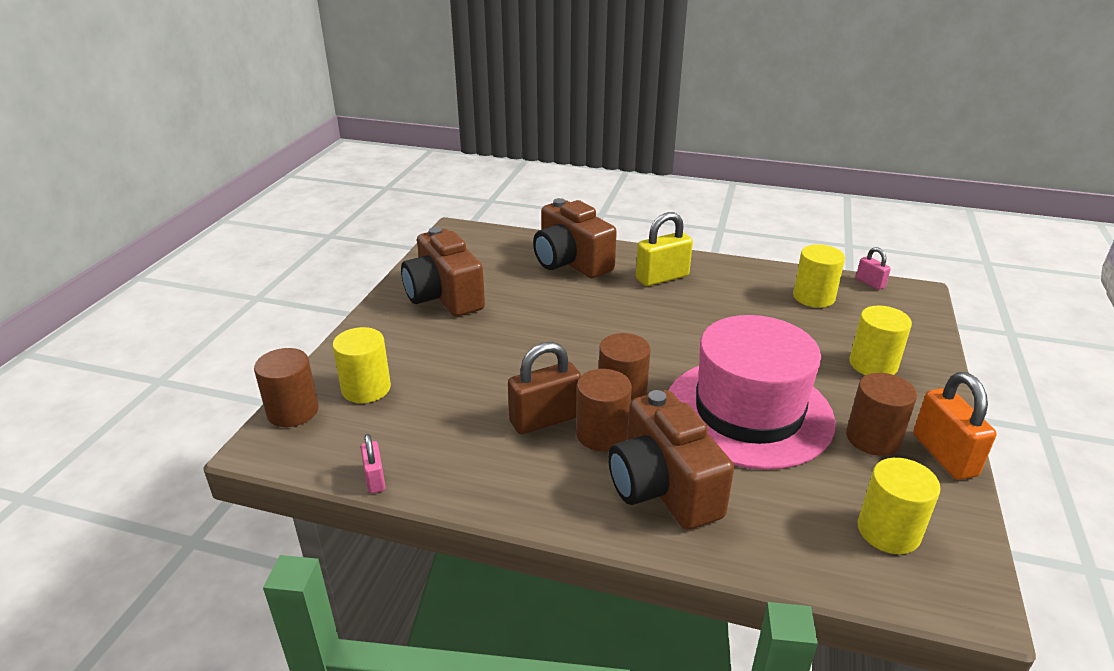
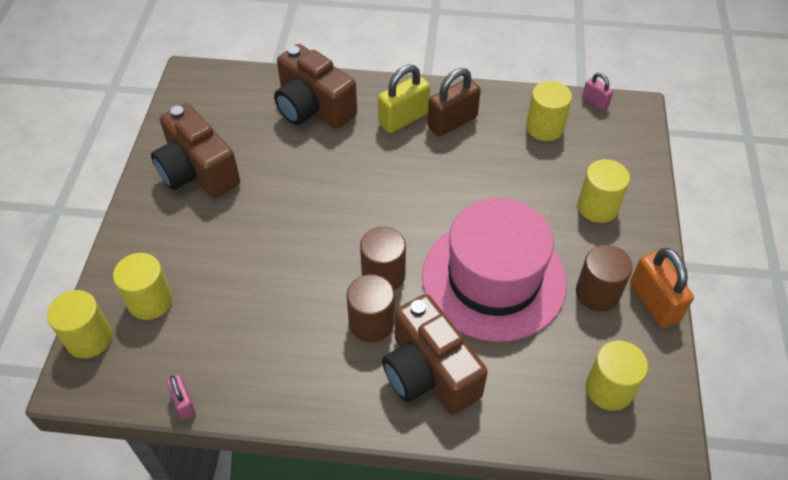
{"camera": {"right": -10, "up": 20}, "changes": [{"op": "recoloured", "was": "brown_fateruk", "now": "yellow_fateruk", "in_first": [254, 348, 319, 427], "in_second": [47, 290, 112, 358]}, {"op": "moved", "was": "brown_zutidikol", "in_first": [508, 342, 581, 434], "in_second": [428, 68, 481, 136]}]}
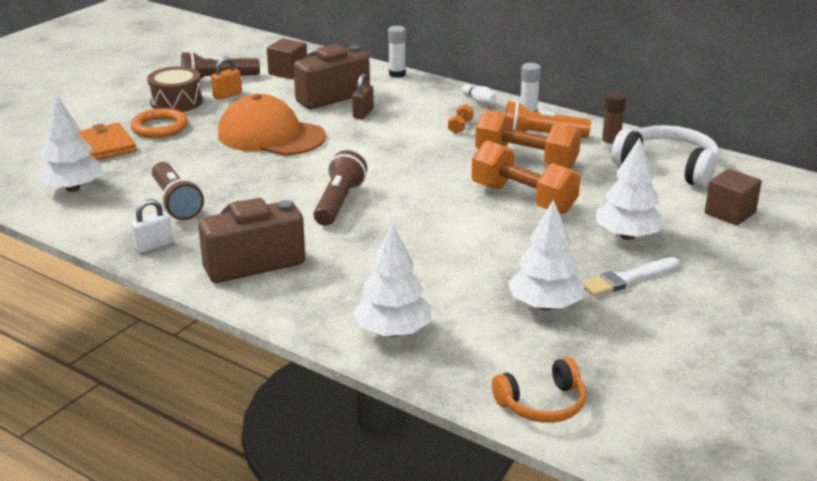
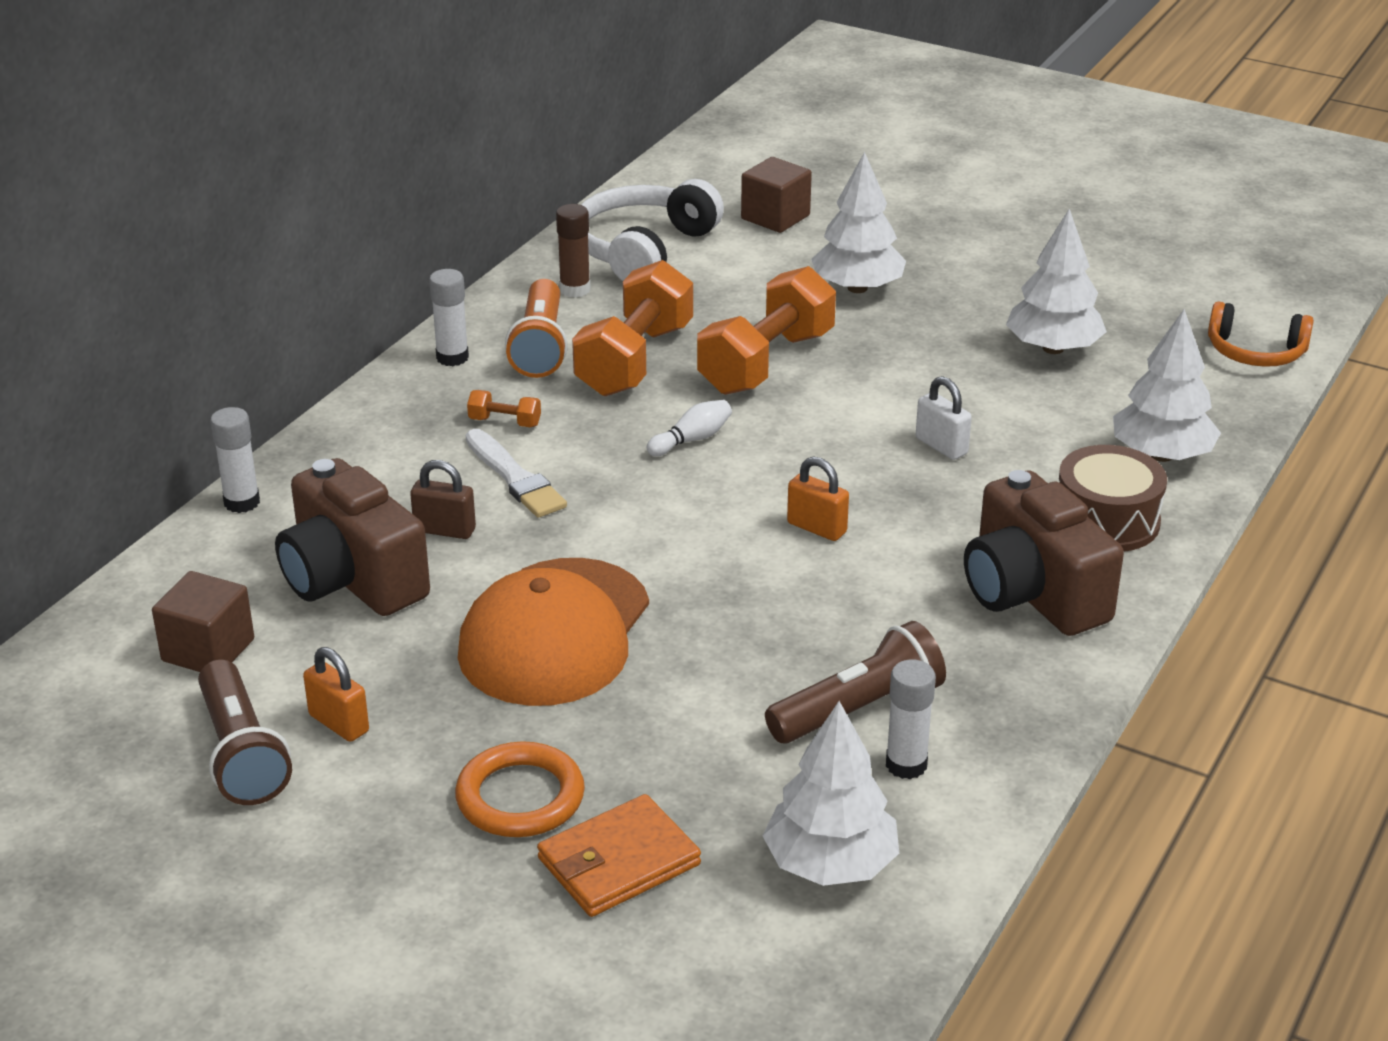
{"camera": {"right": -95, "up": 5}, "changes": [{"op": "moved", "was": "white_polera", "in_first": [582, 257, 679, 297], "in_second": [466, 429, 567, 518]}, {"op": "moved", "was": "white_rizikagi", "in_first": [461, 84, 497, 105], "in_second": [647, 400, 732, 456]}, {"op": "replaced", "was": "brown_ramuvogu", "now": "orange_zutidikol", "in_first": [314, 150, 367, 226], "in_second": [787, 456, 849, 541]}, {"op": "added", "now": "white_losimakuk", "in_second": [886, 660, 936, 779]}, {"op": "moved", "was": "white_zutidikol", "in_first": [130, 199, 173, 253], "in_second": [916, 376, 972, 460]}, {"op": "moved", "was": "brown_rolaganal", "in_first": [147, 66, 203, 112], "in_second": [1059, 445, 1167, 551]}, {"op": "turned", "was": "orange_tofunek", "in_first": [492, 357, 587, 423], "in_second": [1208, 301, 1314, 367], "clockwise": 135}]}
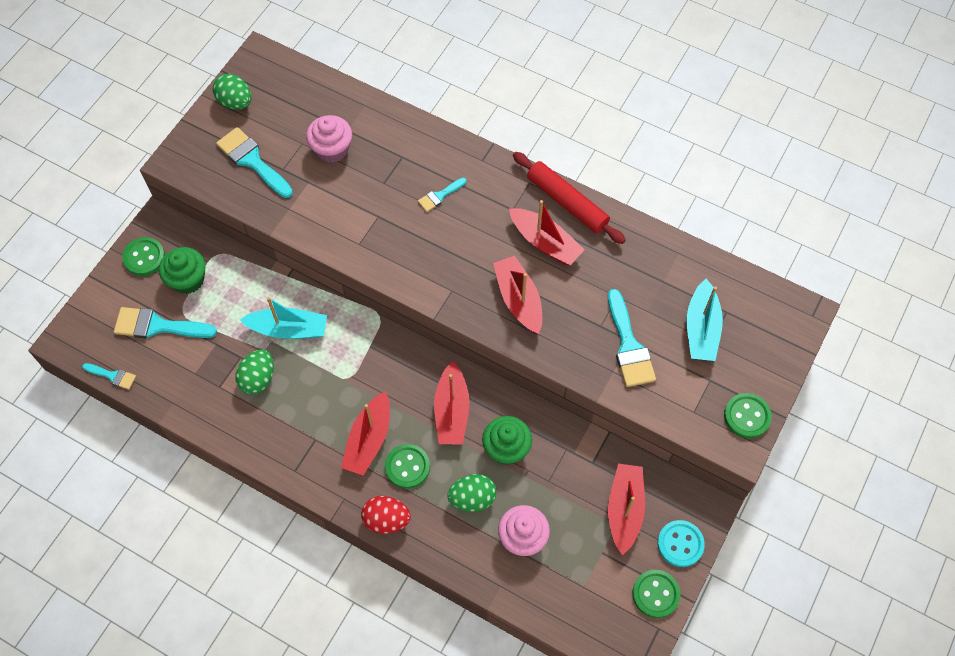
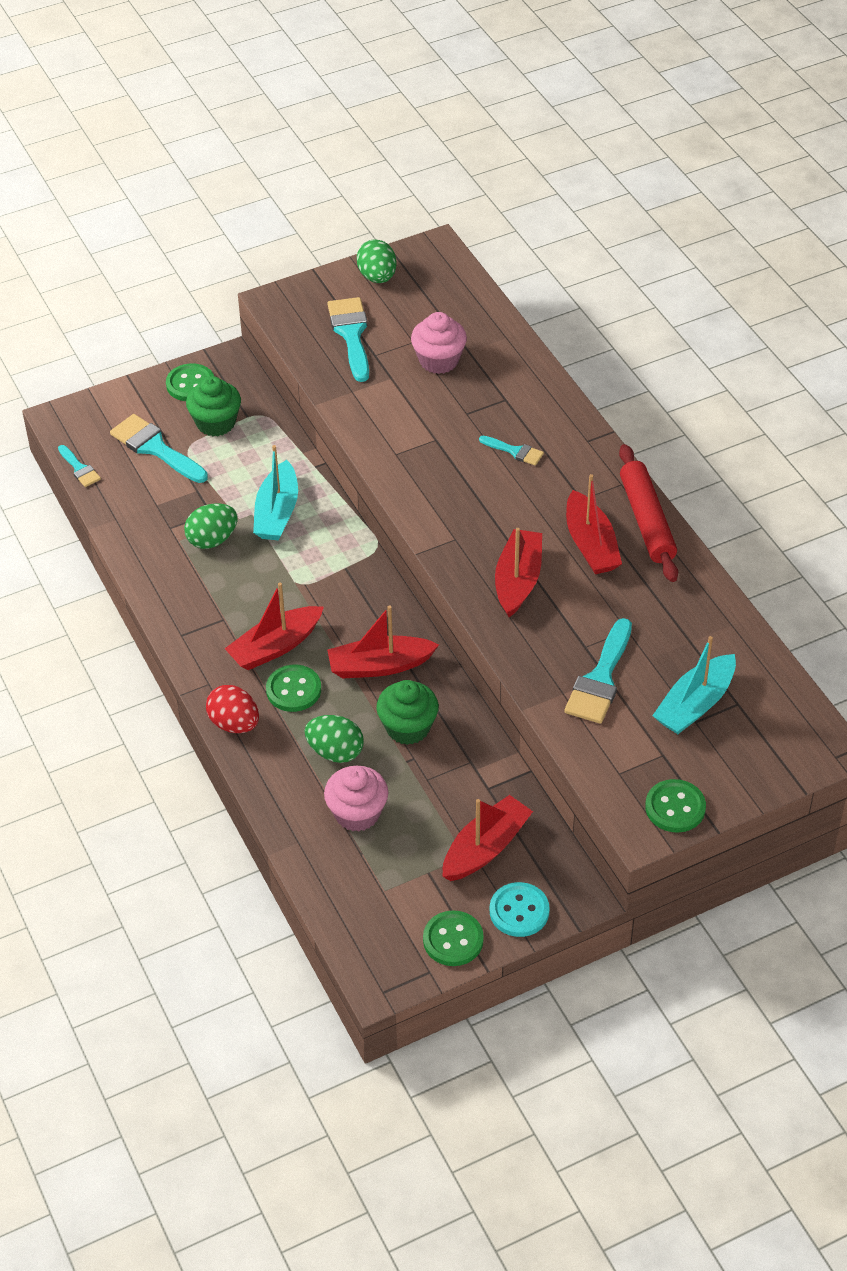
{"camera": {"right": 35, "up": -15}, "changes": [{"op": "turned", "was": "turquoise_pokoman", "in_first": [240, 297, 327, 339], "in_second": [253, 445, 298, 540], "clockwise": 60}, {"op": "turned", "was": "red_pokoman", "in_first": [434, 361, 469, 444], "in_second": [327, 605, 439, 678], "clockwise": 45}, {"op": "turned", "was": "turquoise_polera", "in_first": [418, 178, 466, 212], "in_second": [479, 436, 544, 466], "clockwise": -150}]}
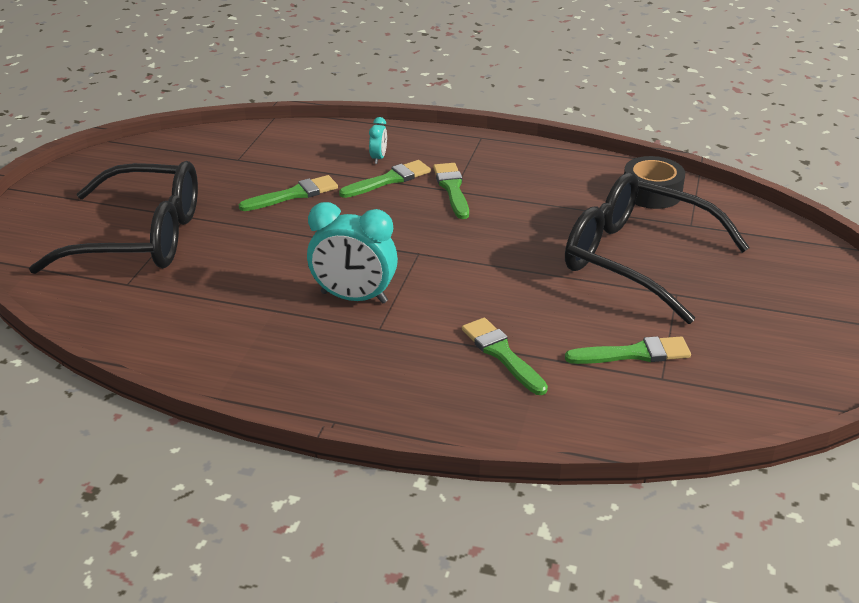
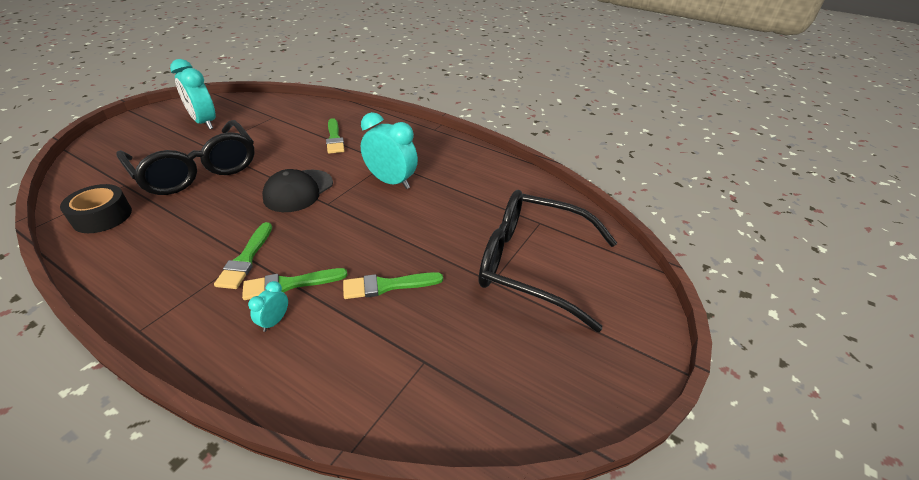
{"camera": {"right": -165, "up": 5}, "changes": [{"op": "added", "now": "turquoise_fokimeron", "in_second": [170, 59, 216, 129]}, {"op": "added", "now": "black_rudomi", "in_second": [262, 169, 333, 212]}, {"op": "removed", "was": "green_polera", "in_first": [565, 336, 691, 364]}]}
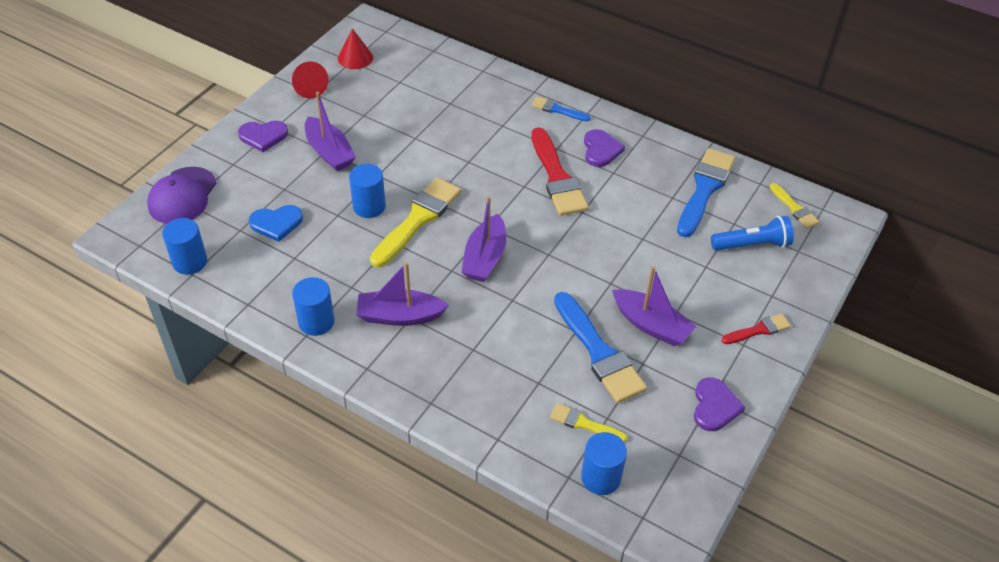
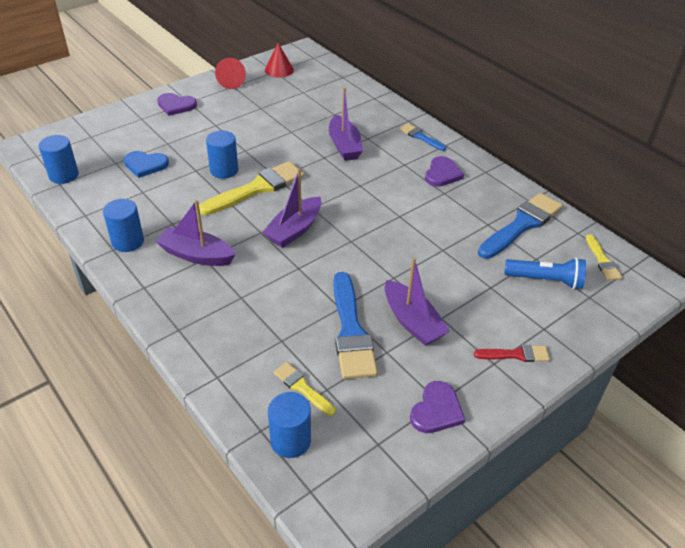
{"camera": {"right": 20, "up": -5}, "changes": [{"op": "moved", "was": "purple_pokoman", "in_first": [305, 92, 356, 171], "in_second": [329, 87, 363, 161]}, {"op": "removed", "was": "purple_rudomi", "in_first": [147, 167, 217, 224]}, {"op": "removed", "was": "red_polera", "in_first": [531, 127, 589, 216]}]}
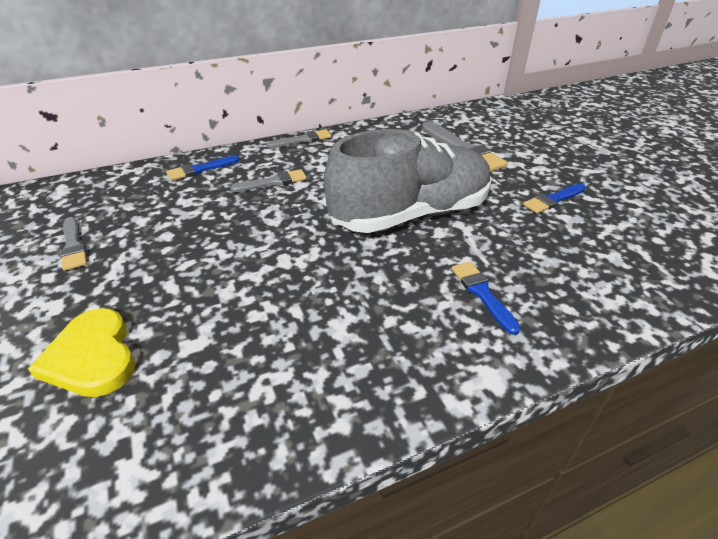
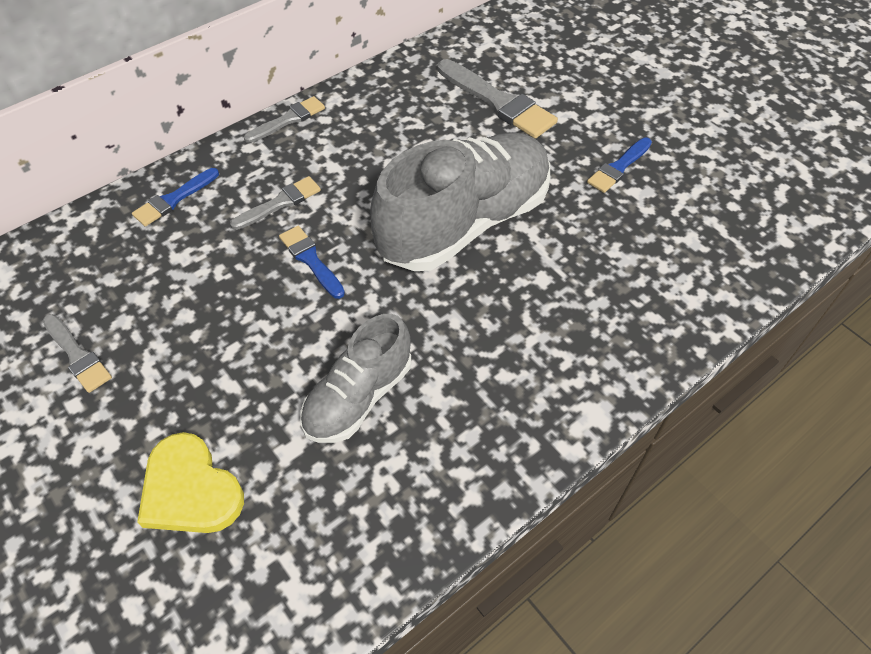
{"camera": {"right": -15, "up": 15}, "changes": [{"op": "moved", "was": "blue_polera", "in_first": [452, 262, 521, 335], "in_second": [279, 226, 345, 299]}, {"op": "added", "now": "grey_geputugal", "in_second": [300, 314, 411, 443]}]}
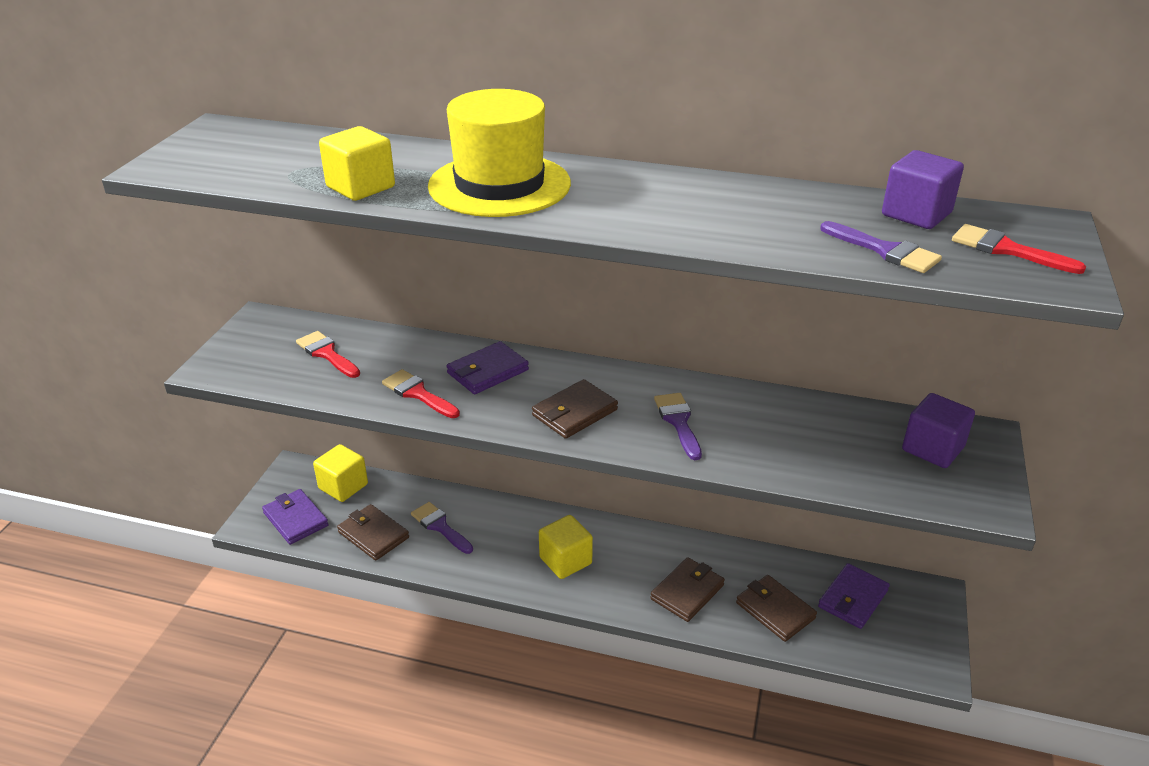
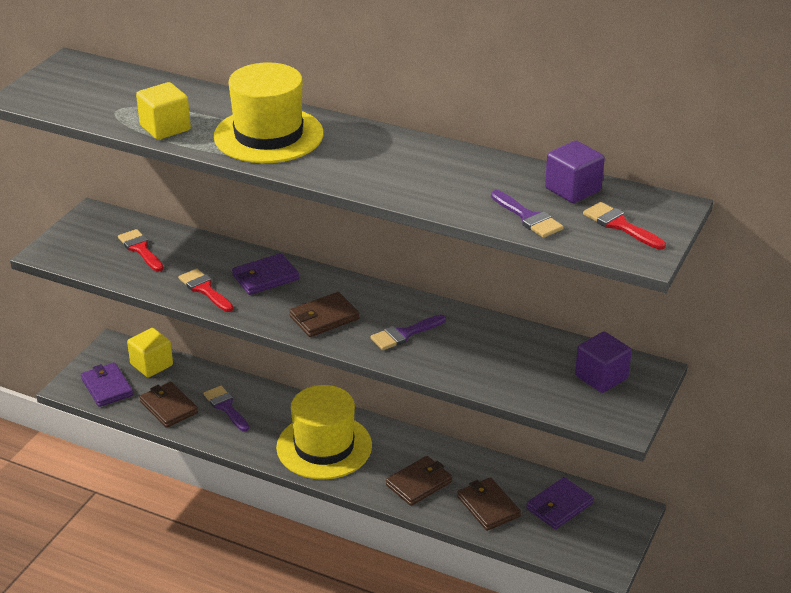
{"camera": {"right": 10, "up": 0}, "changes": [{"op": "replaced", "was": "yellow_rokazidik", "now": "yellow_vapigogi", "in_first": [539, 515, 593, 579], "in_second": [276, 385, 372, 480]}, {"op": "turned", "was": "purple_polera", "in_first": [654, 393, 702, 460], "in_second": [370, 315, 446, 350], "clockwise": -120}]}
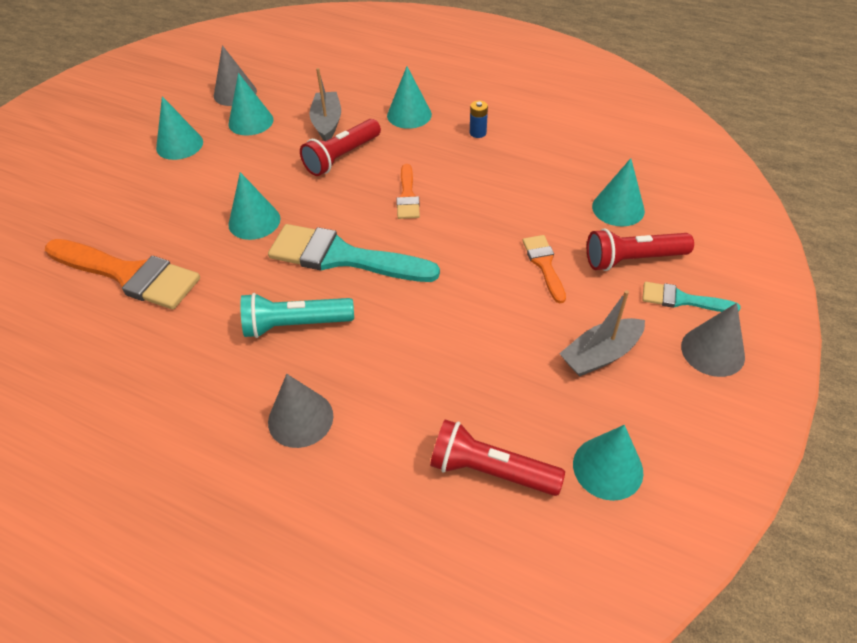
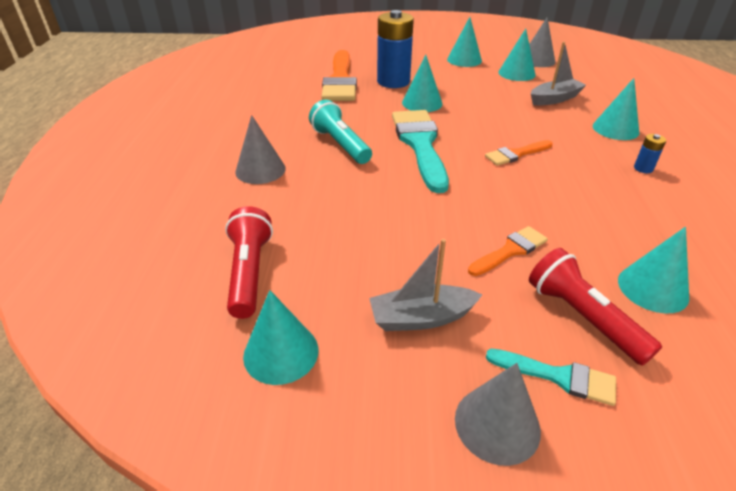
{"camera": {"right": 65, "up": -10}, "changes": [{"op": "turned", "was": "grey_pokoman", "in_first": [559, 290, 645, 377], "in_second": [369, 239, 482, 331], "clockwise": -45}, {"op": "added", "now": "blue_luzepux", "in_second": [377, 10, 414, 88]}, {"op": "turned", "was": "turquoise_polera", "in_first": [642, 282, 740, 312], "in_second": [486, 349, 616, 406], "clockwise": 120}, {"op": "removed", "was": "red_ramuvogu", "in_first": [300, 119, 381, 176]}]}
